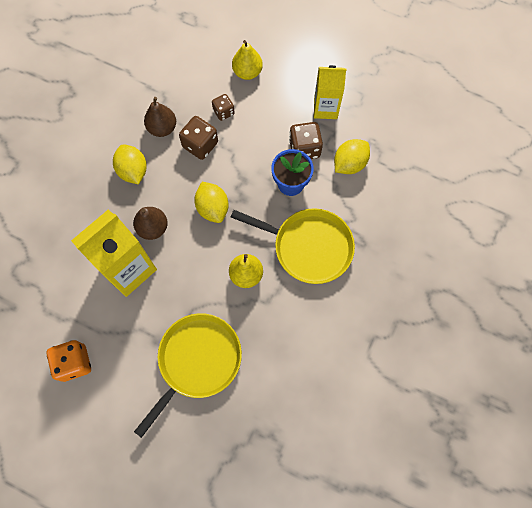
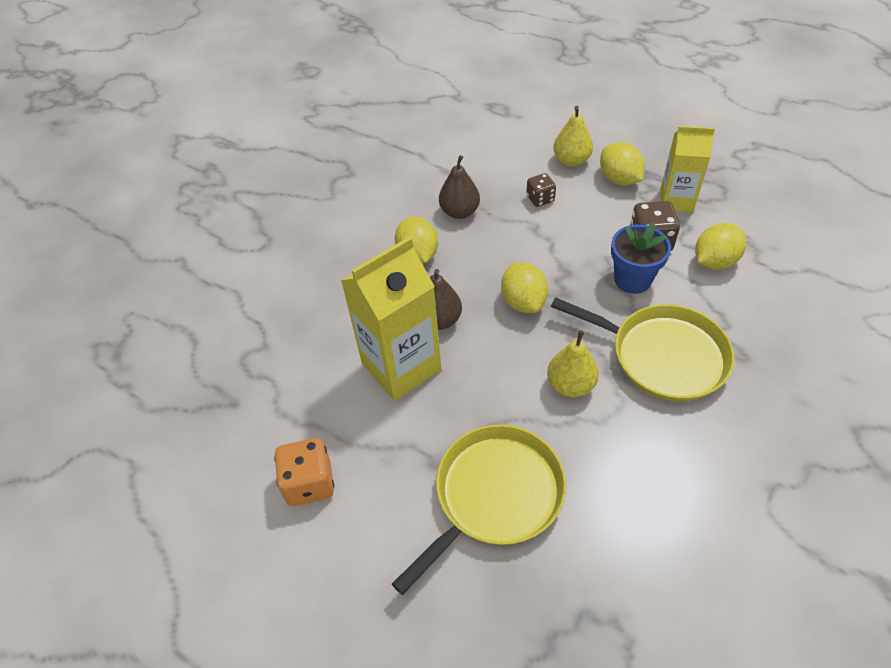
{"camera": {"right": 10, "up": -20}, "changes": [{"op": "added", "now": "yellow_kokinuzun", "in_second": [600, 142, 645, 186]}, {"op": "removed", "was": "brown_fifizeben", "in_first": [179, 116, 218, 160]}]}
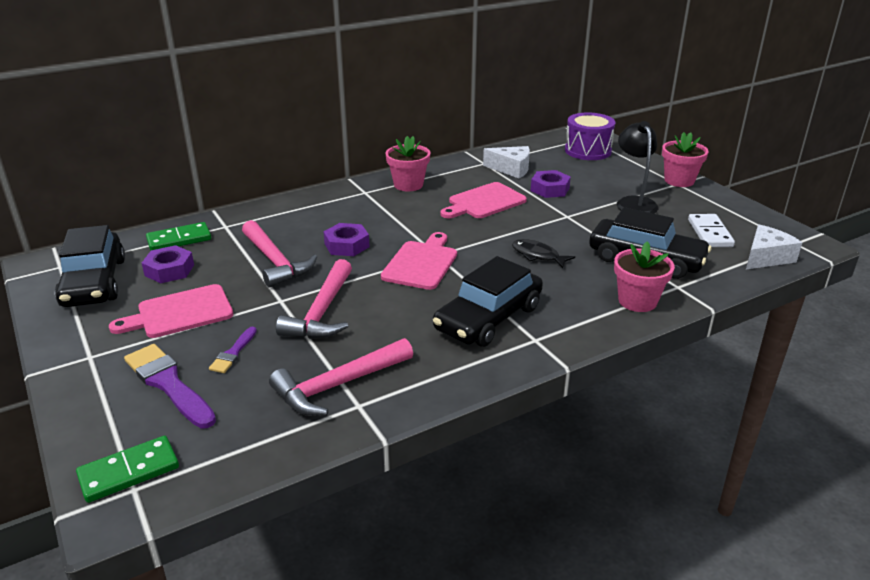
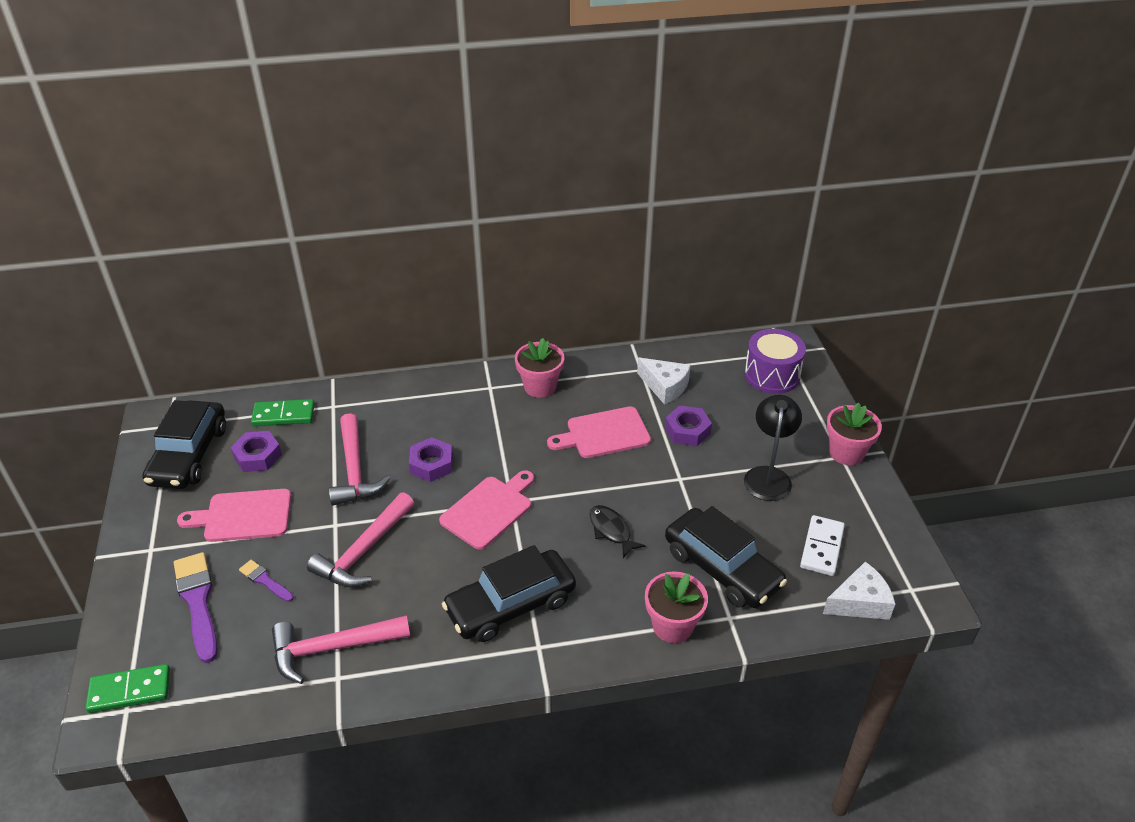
{"camera": {"right": 20, "up": 10}, "changes": [{"op": "turned", "was": "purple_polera", "in_first": [209, 327, 257, 373], "in_second": [239, 560, 294, 602], "clockwise": 90}]}
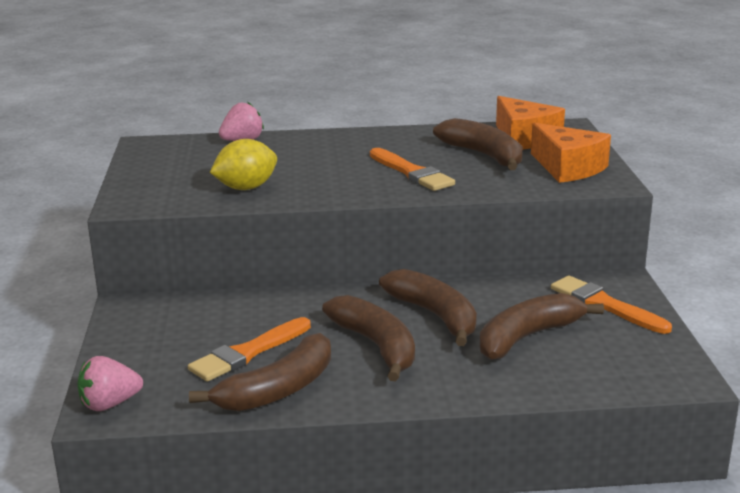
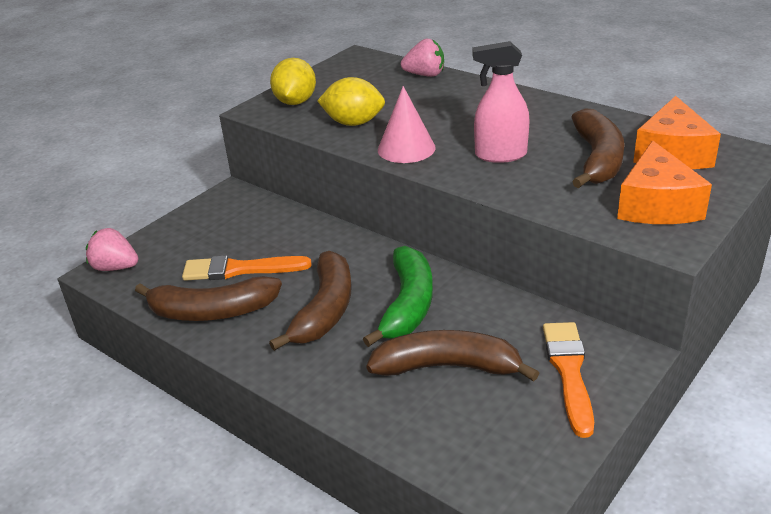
{"camera": {"right": 45, "up": 10}, "changes": [{"op": "added", "now": "yellow_kokinuzun", "in_second": [270, 58, 316, 105]}, {"op": "recoloured", "was": "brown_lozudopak", "now": "green_lozudopak", "in_first": [379, 269, 477, 346], "in_second": [363, 246, 433, 347]}, {"op": "added", "now": "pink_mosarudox", "in_second": [378, 86, 436, 163]}, {"op": "replaced", "was": "orange_polera", "now": "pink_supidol", "in_first": [370, 148, 455, 191], "in_second": [473, 41, 530, 163]}]}
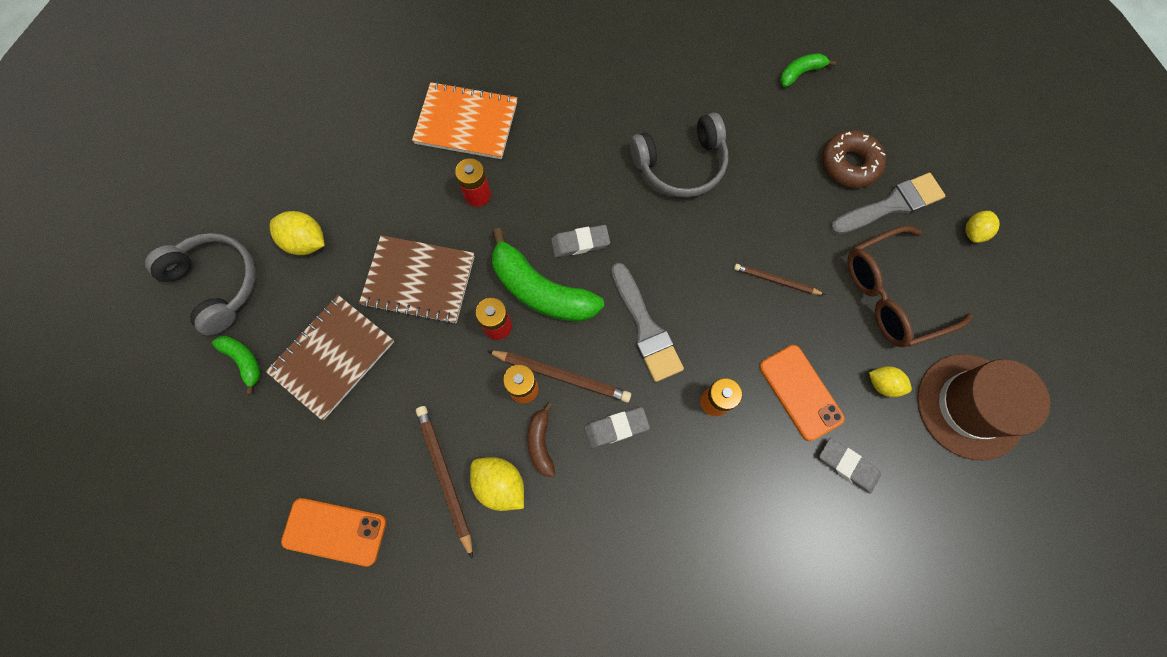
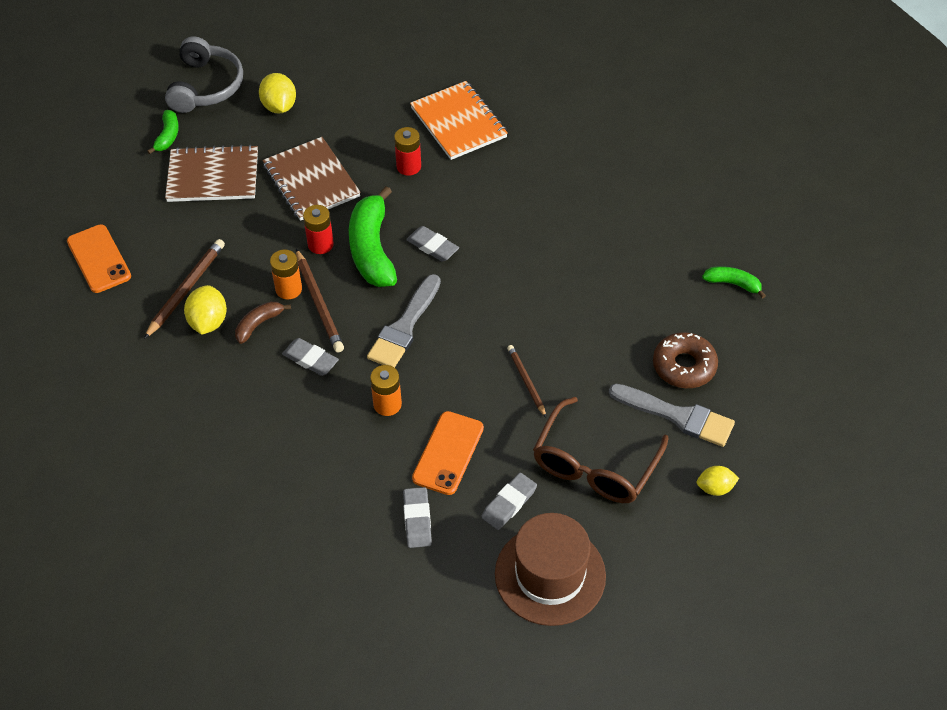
{"camera": {"right": 50, "up": -20}, "changes": [{"op": "replaced", "was": "yellow_kokinuzun", "now": "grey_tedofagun", "in_first": [869, 366, 912, 397], "in_second": [481, 473, 537, 530]}, {"op": "turned", "was": "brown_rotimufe", "in_first": [847, 226, 973, 347], "in_second": [533, 397, 669, 503], "clockwise": -90}, {"op": "removed", "was": "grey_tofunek", "in_first": [630, 113, 728, 197]}]}
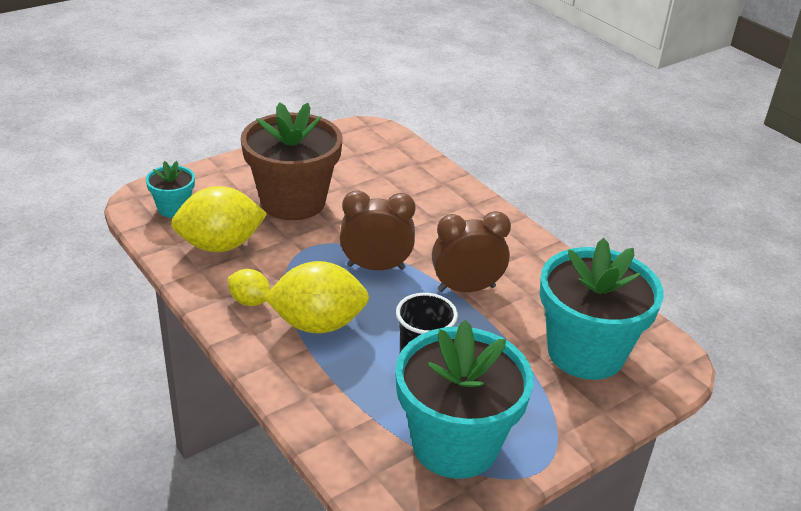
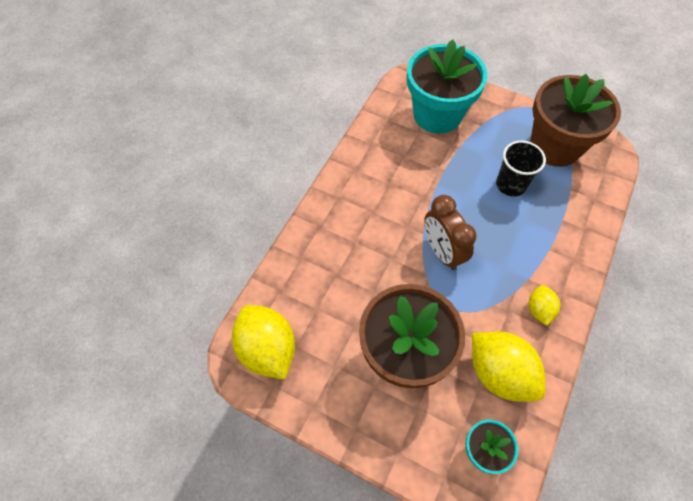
{"camera": {"right": -115, "up": 25}, "changes": [{"op": "moved", "was": "yellow_kokinuzun", "in_first": [263, 261, 369, 334], "in_second": [232, 305, 295, 380]}, {"op": "recoloured", "was": "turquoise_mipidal", "now": "brown_mipidal", "in_first": [395, 320, 534, 479], "in_second": [530, 74, 621, 167]}, {"op": "removed", "was": "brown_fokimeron", "in_first": [432, 211, 511, 292]}]}
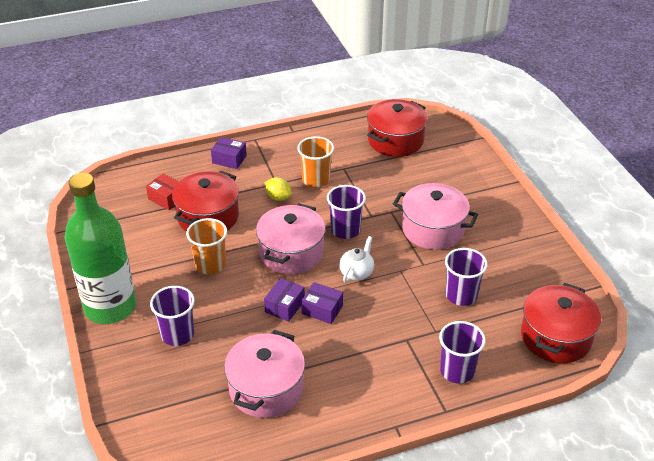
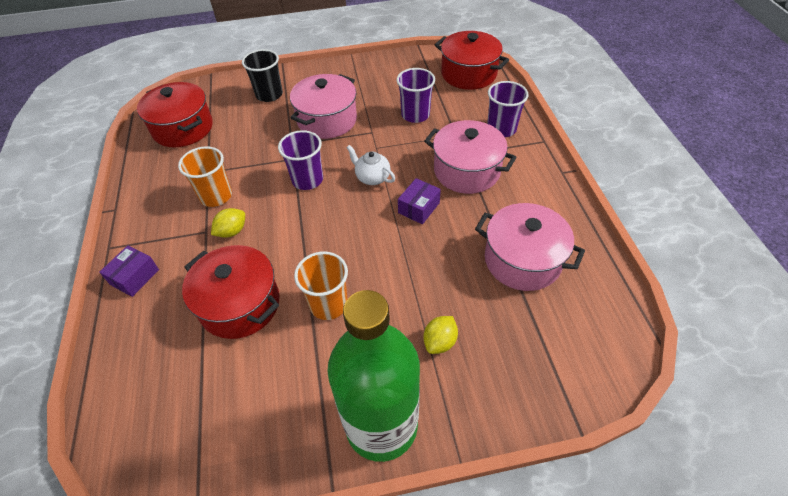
{"camera": {"right": -80, "up": 10}, "changes": [{"op": "added", "now": "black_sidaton", "in_second": [242, 49, 283, 102]}, {"op": "replaced", "was": "purple_sidaton", "now": "yellow_kokinuzun", "in_first": [150, 286, 195, 346], "in_second": [423, 316, 458, 354]}, {"op": "moved", "was": "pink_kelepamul", "in_first": [256, 203, 326, 274], "in_second": [424, 120, 517, 194]}, {"op": "removed", "was": "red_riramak", "in_first": [146, 174, 179, 210]}, {"op": "removed", "was": "purple_riramak", "in_first": [264, 278, 305, 322]}]}
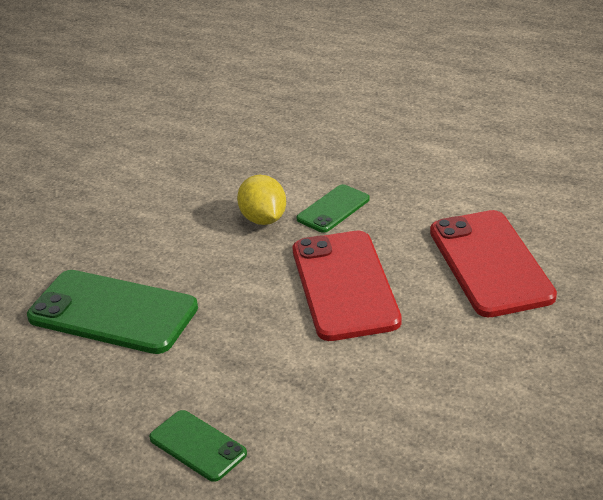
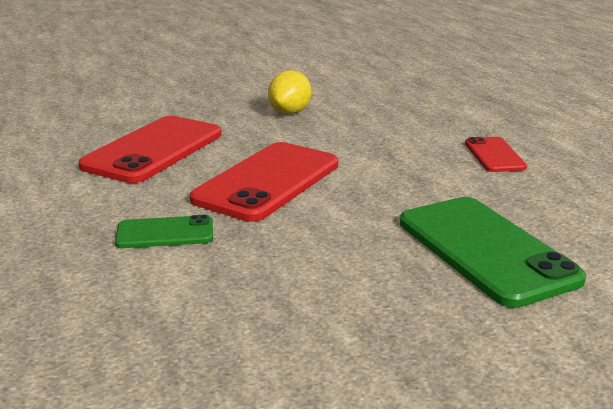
{"camera": {"right": -140, "up": -10}, "changes": [{"op": "moved", "was": "yellow_kokinuzun", "in_first": [237, 175, 286, 225], "in_second": [268, 70, 312, 114]}, {"op": "recoloured", "was": "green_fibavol", "now": "red_fibavol", "in_first": [149, 410, 247, 482], "in_second": [465, 137, 527, 172]}]}
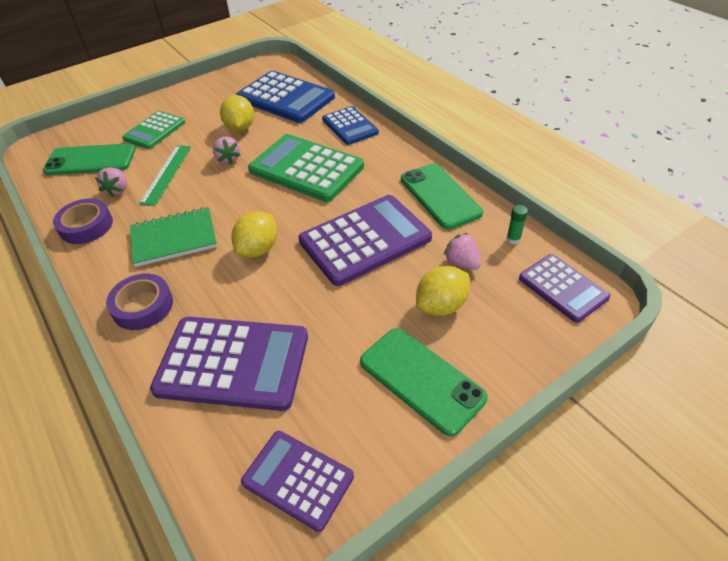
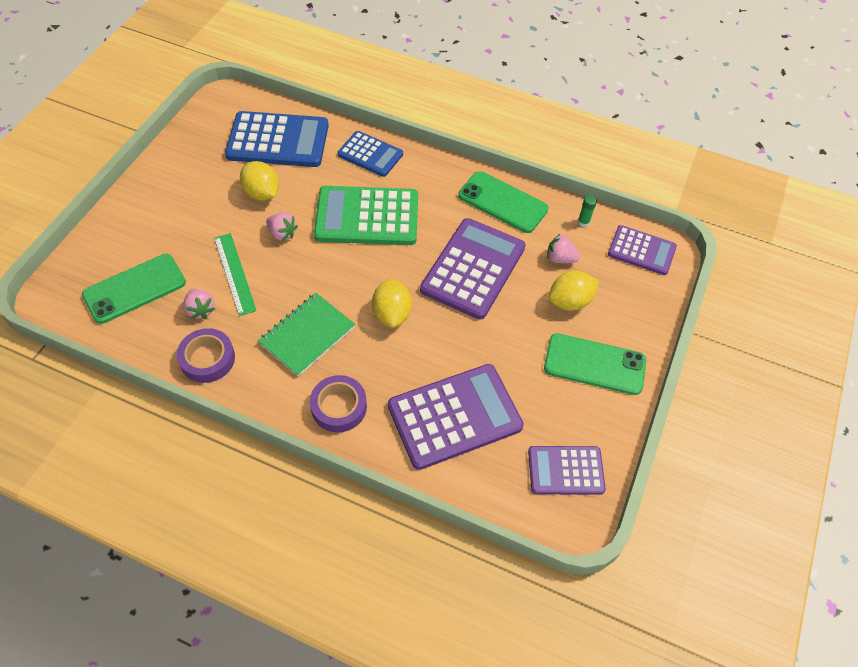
{"camera": {"right": -35, "up": 10}, "changes": [{"op": "turned", "was": "yellow_kokinuzun", "in_first": [416, 266, 470, 316], "in_second": [548, 271, 599, 311], "clockwise": 45}, {"op": "removed", "was": "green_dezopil", "in_first": [122, 111, 185, 149]}]}
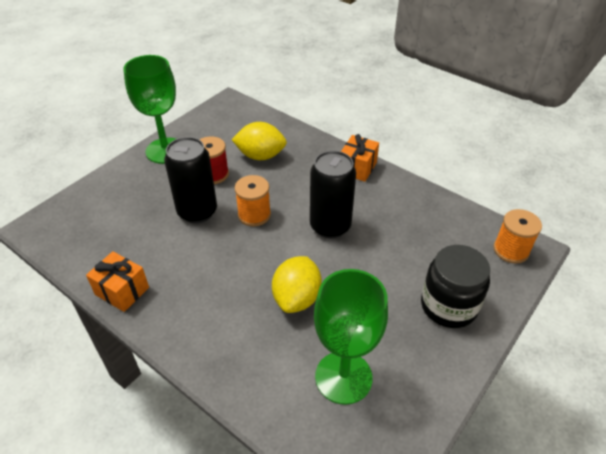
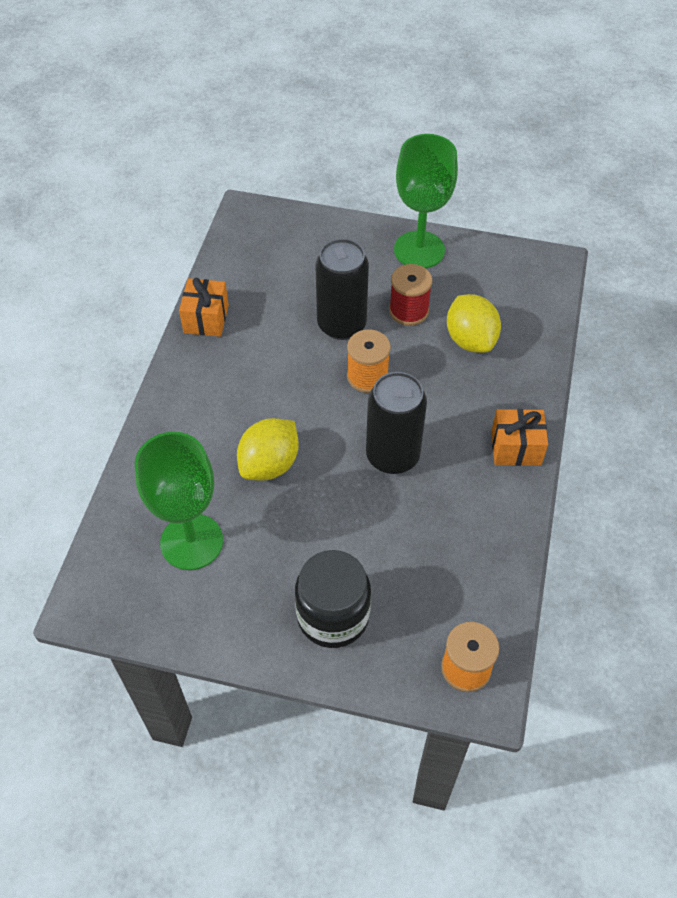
{"camera": {"right": 65, "up": 10}, "changes": [{"op": "turned", "was": "yellow_kokinuzun", "in_first": [272, 256, 322, 313], "in_second": [237, 418, 299, 481], "clockwise": -45}]}
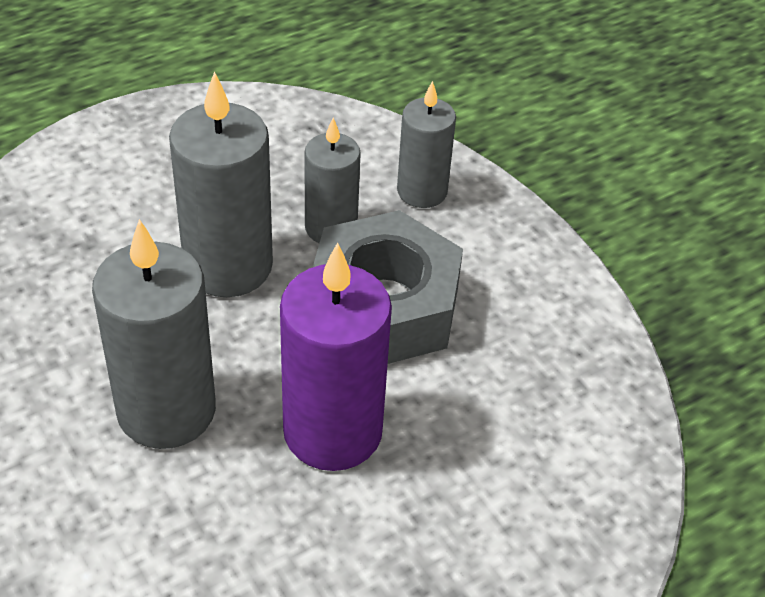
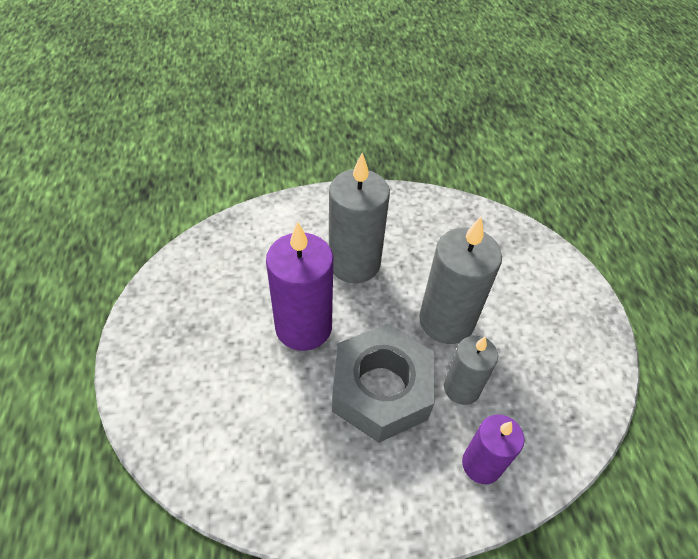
{"camera": {"right": 115, "up": 5}, "changes": [{"op": "recoloured", "was": "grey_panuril", "now": "purple_panuril", "in_first": [397, 81, 456, 208], "in_second": [462, 415, 524, 484]}]}
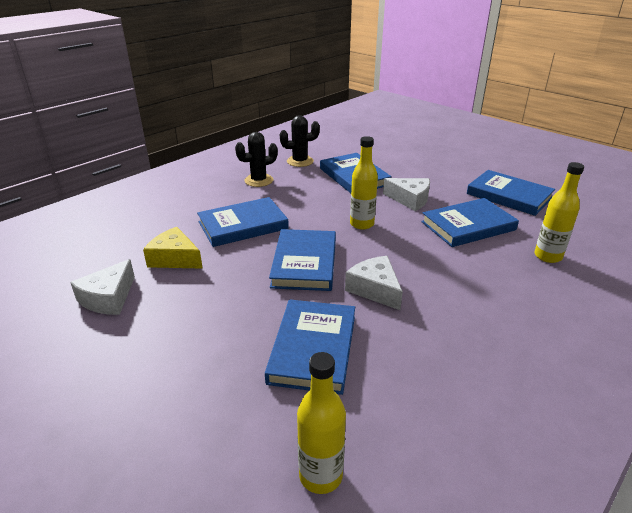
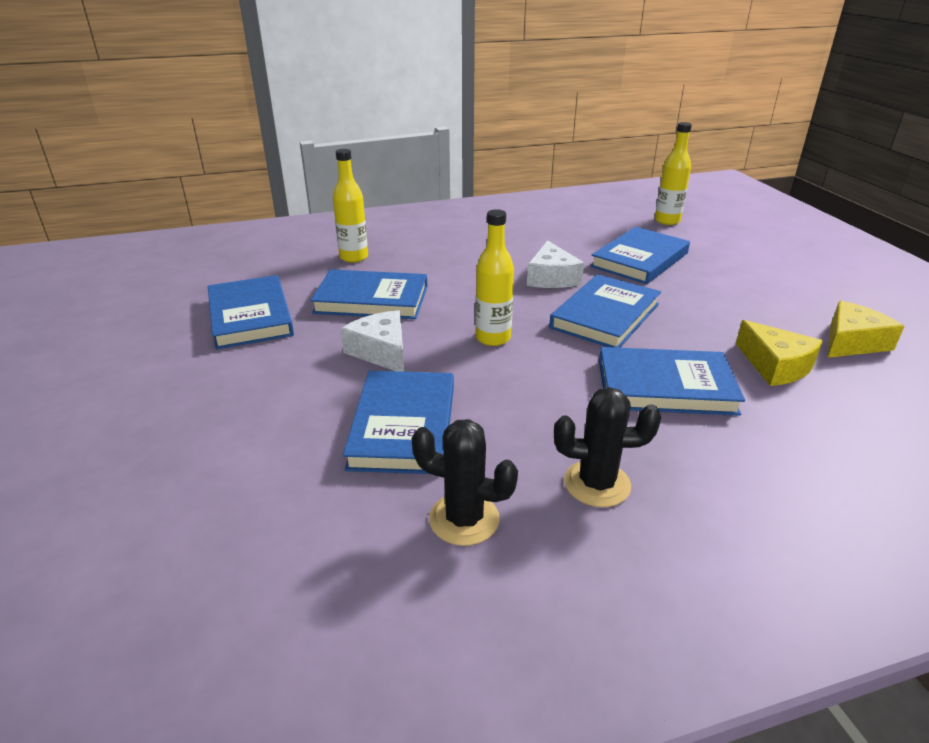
{"camera": {"right": -150, "up": 0}, "changes": [{"op": "recoloured", "was": "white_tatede", "now": "yellow_tatede", "in_first": [70, 259, 135, 315], "in_second": [828, 301, 905, 358]}]}
